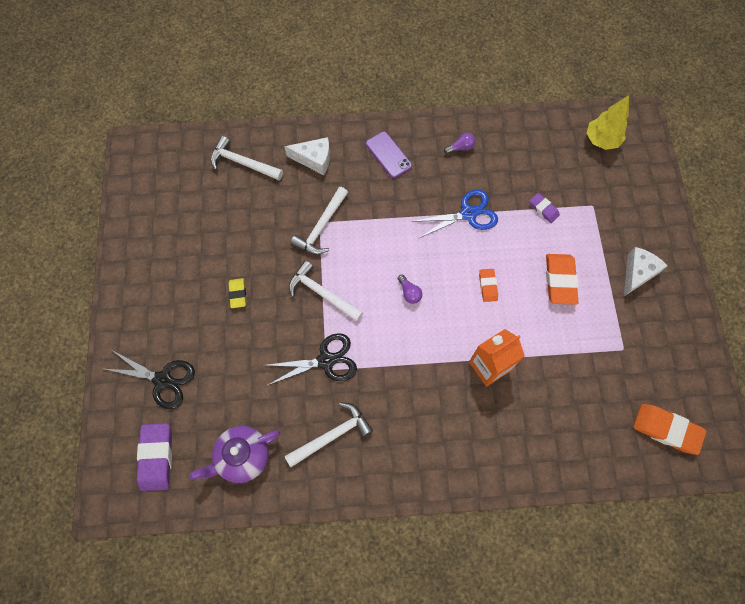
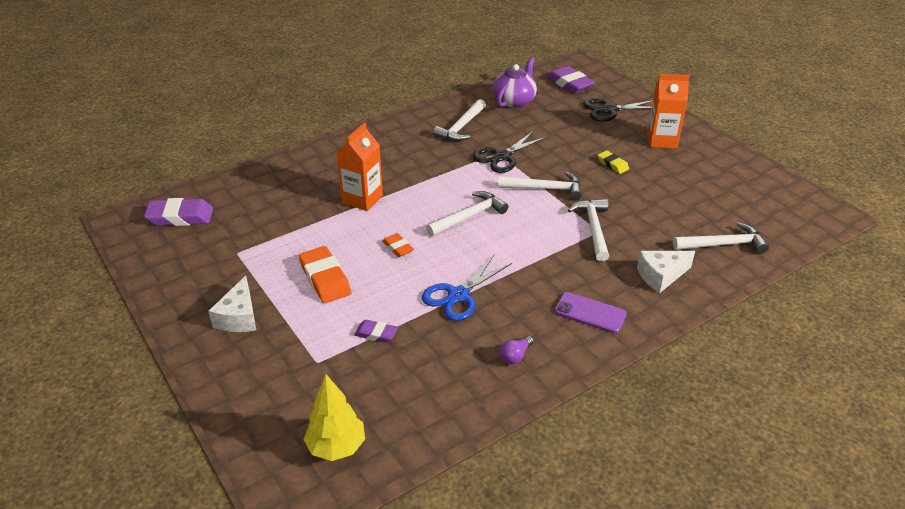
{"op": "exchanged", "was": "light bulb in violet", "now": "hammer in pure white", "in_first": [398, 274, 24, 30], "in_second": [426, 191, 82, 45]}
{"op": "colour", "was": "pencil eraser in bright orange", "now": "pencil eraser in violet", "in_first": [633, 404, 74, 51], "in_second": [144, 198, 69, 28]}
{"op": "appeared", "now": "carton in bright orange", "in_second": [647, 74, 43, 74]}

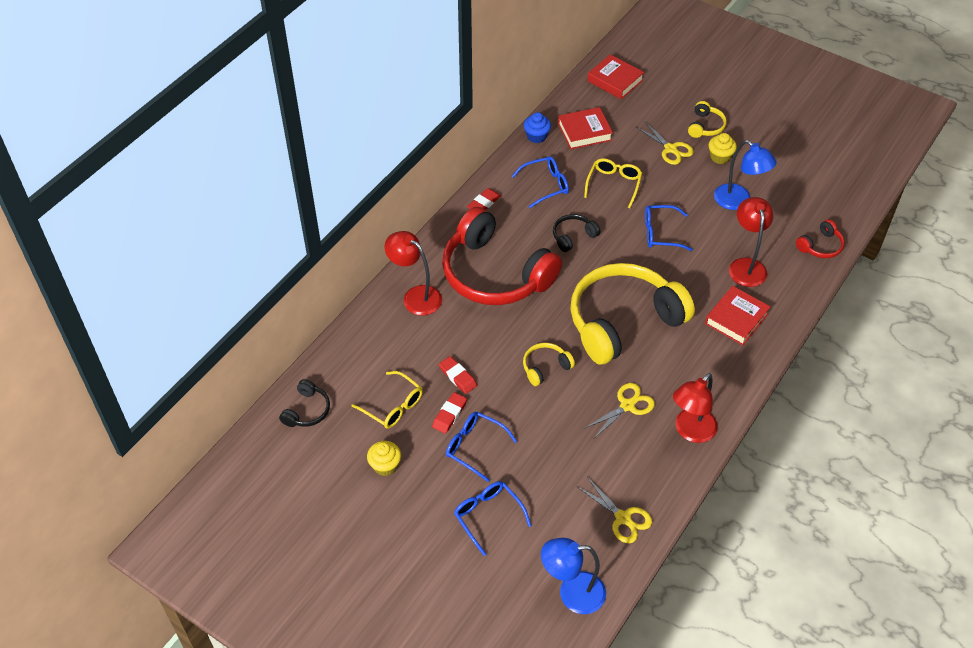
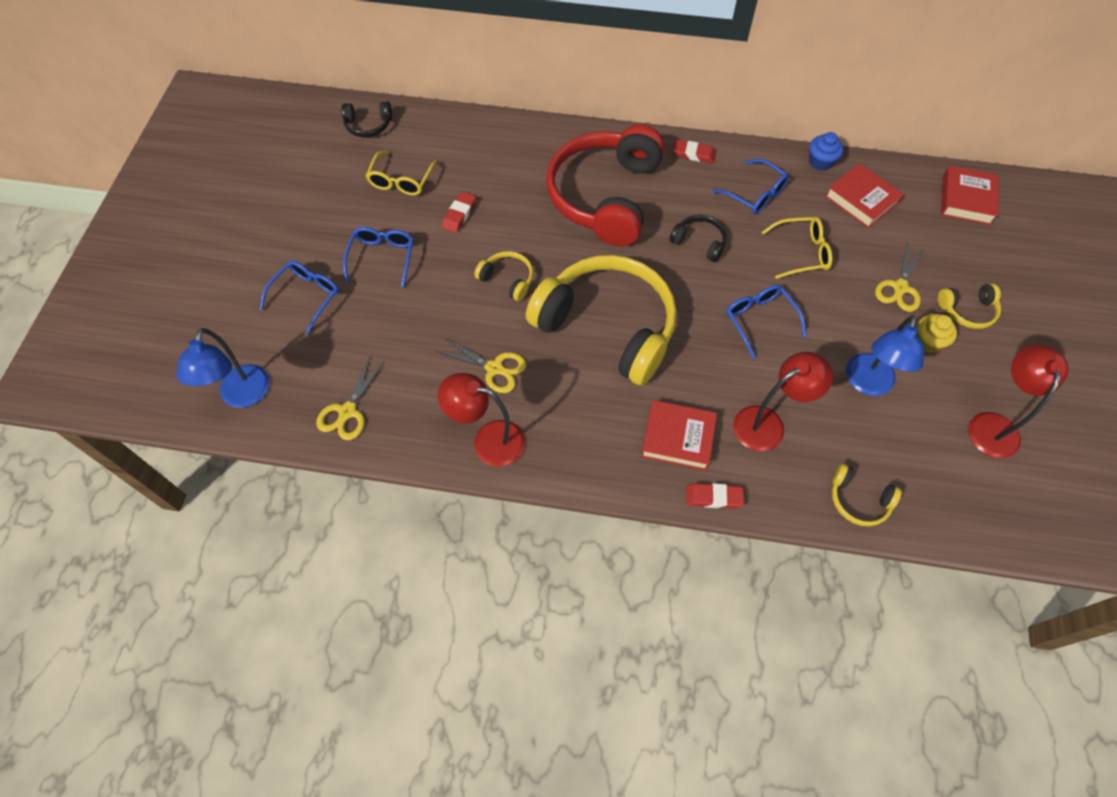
{"op": "missing", "was": "fairy cake in yellow", "in_first": [367, 441, 34, 35]}
{"op": "relocated", "was": "reading lamp in crimson", "in_first": [385, 231, 57, 84], "in_second": [968, 344, 101, 114]}
{"op": "relocated", "was": "pencil eraser in crimson", "in_first": [432, 392, 35, 42], "in_second": [686, 483, 58, 26]}
{"op": "spun", "was": "reading lamp in blue", "in_first": [541, 538, 65, 76], "in_second": [176, 328, 94, 80], "clockwise": -150}
{"op": "colour", "was": "headphones in crimson", "now": "headphones in yellow", "in_first": [796, 219, 49, 39], "in_second": [832, 463, 70, 63]}

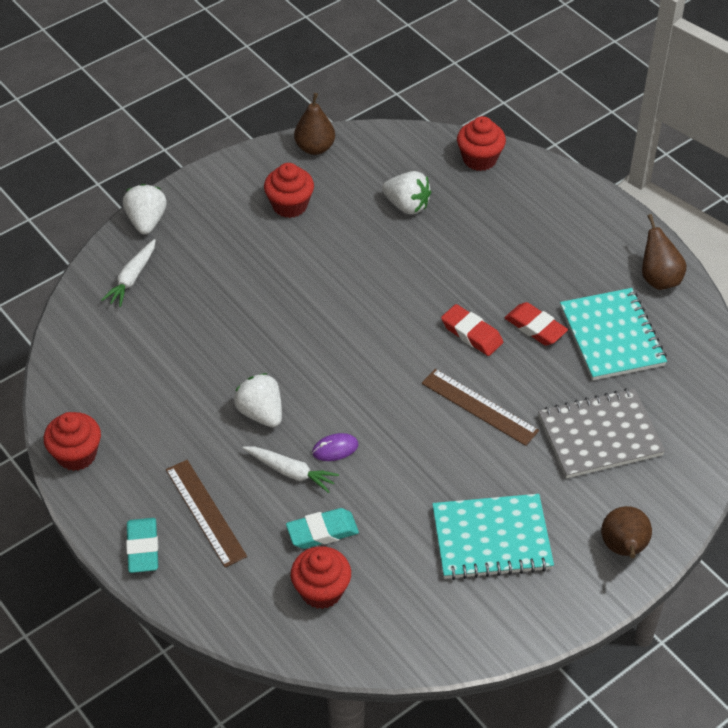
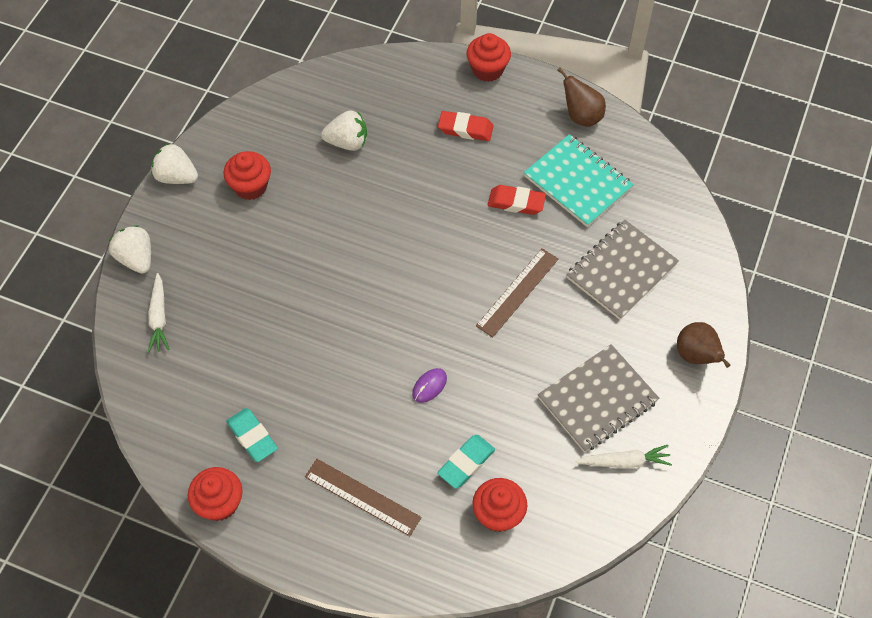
{"op": "relocated", "was": "pencil eraser in turquoise", "in_first": [126, 518, 32, 55], "in_second": [226, 408, 52, 54]}
{"op": "relocated", "was": "toy strawberry in pure white", "in_first": [234, 373, 48, 54], "in_second": [151, 143, 47, 41]}
{"op": "relocated", "was": "toy carrot in pure white", "in_first": [243, 446, 96, 47], "in_second": [575, 445, 97, 23]}
{"op": "missing", "was": "toy pear in russet", "in_first": [294, 93, 41, 62]}
{"op": "spun", "was": "measuring stick in russet", "in_first": [422, 369, 117, 77], "in_second": [476, 248, 82, 89], "clockwise": -60}
{"op": "colour", "was": "notepad in turquoise", "now": "notepad in grey", "in_first": [432, 494, 122, 86], "in_second": [538, 344, 121, 109]}
{"op": "relocated", "was": "pencil eraser in crimson", "in_first": [441, 304, 62, 52], "in_second": [438, 111, 55, 30]}
{"op": "relocated", "was": "fairy cake in crimson", "in_first": [457, 116, 49, 55], "in_second": [466, 33, 45, 49]}

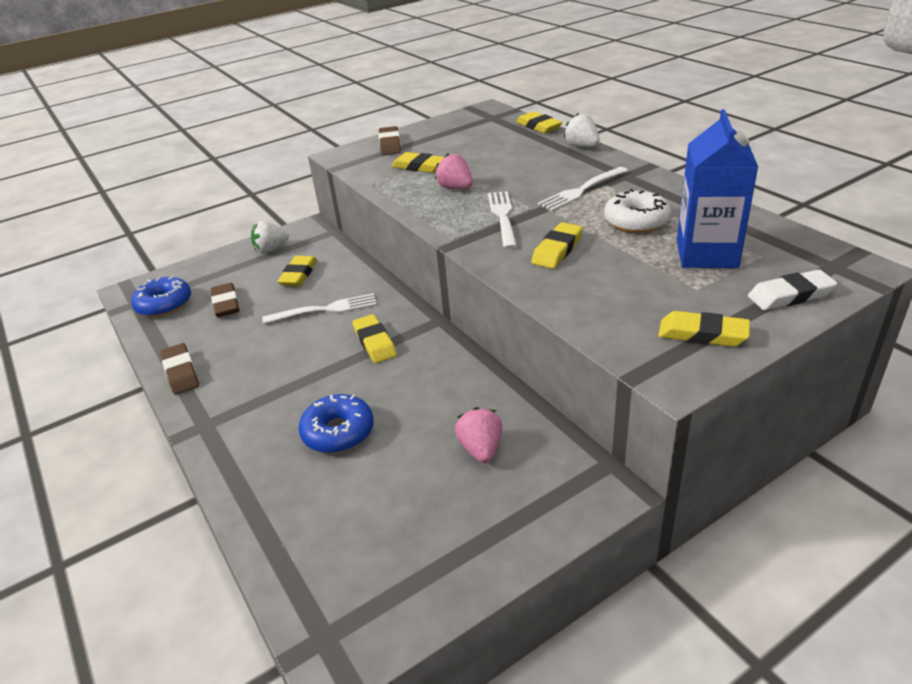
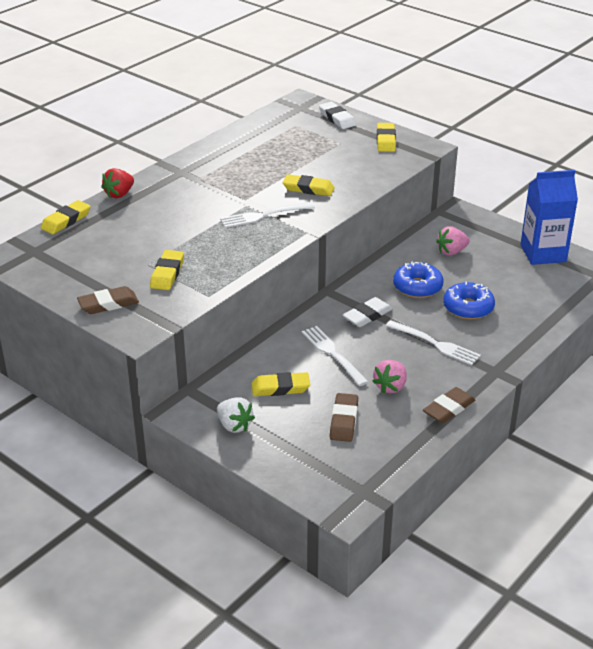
{"op": "relocated", "was": "doughnut in blue", "in_first": [131, 276, 60, 41], "in_second": [393, 261, 51, 37]}
{"op": "spun", "was": "pencil eraser in russet", "in_first": [211, 283, 28, 34], "in_second": [330, 393, 28, 49], "clockwise": -45}
{"op": "colour", "was": "pencil eraser in yellow", "now": "pencil eraser in pure white", "in_first": [352, 314, 45, 49], "in_second": [343, 297, 49, 30]}
{"op": "relocated", "was": "toy strawberry in rose-pink", "in_first": [435, 153, 38, 36], "in_second": [372, 360, 35, 34]}
{"op": "relocated", "was": "dinner fork in pure white", "in_first": [538, 167, 90, 44], "in_second": [386, 320, 95, 46]}
{"op": "colour", "was": "toy strawberry in pure white", "now": "toy strawberry in crimson", "in_first": [564, 113, 36, 34], "in_second": [101, 168, 33, 31]}
{"op": "missing", "was": "doughnut in pure white", "in_first": [604, 189, 67, 44]}
{"op": "relocated", "was": "carton in blue", "in_first": [677, 109, 81, 159], "in_second": [520, 170, 58, 95]}

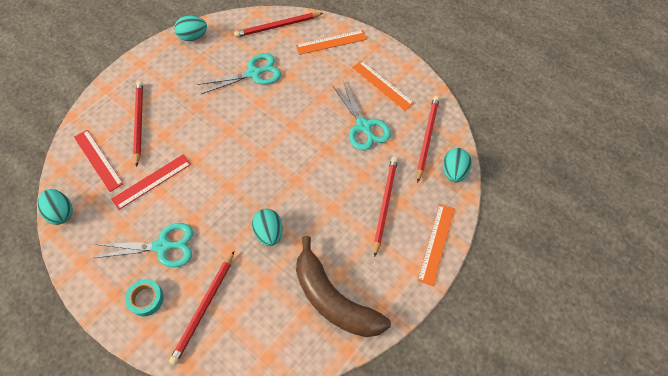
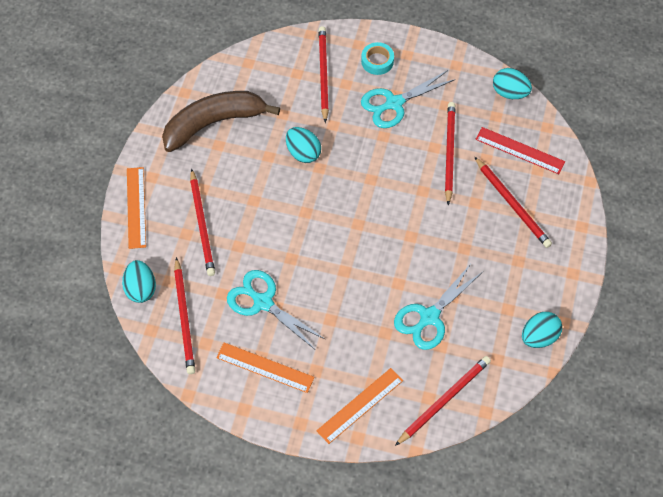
{"op": "exchanged", "was": "measuring stick in crimson", "now": "pencil in crimson", "in_first": [111, 154, 80, 56], "in_second": [445, 102, 10, 103]}
{"op": "spun", "was": "banana in russet", "in_first": [296, 236, 95, 101], "in_second": [162, 91, 118, 61], "clockwise": -45}

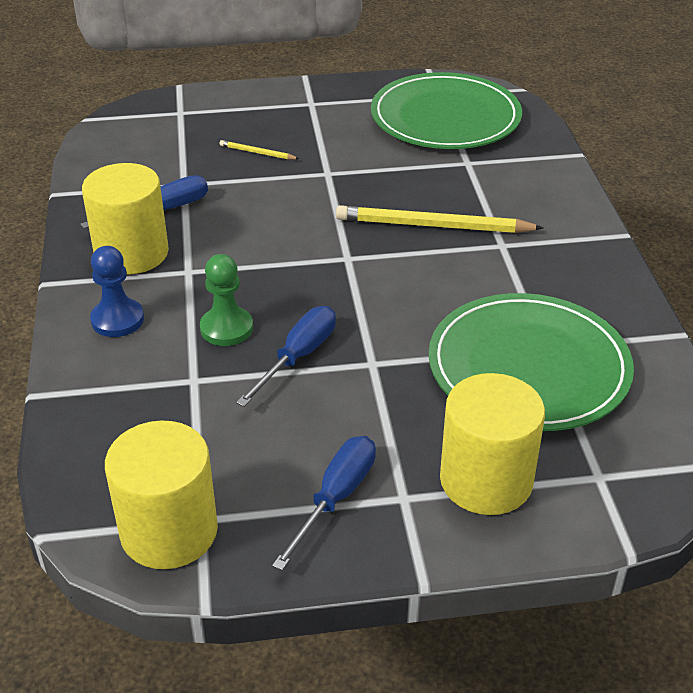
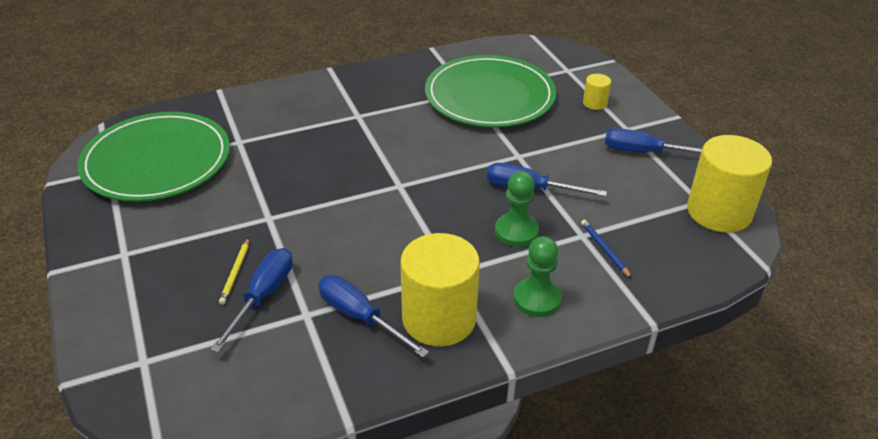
{"op": "colour", "was": "chess pawn in blue", "now": "chess pawn in green", "in_first": [90, 246, 54, 91], "in_second": [513, 236, 49, 81]}
{"op": "missing", "was": "pencil in yellow", "in_first": [336, 205, 208, 28]}
{"op": "size", "was": "cylinder in yellow", "in_first": [440, 373, 105, 142], "in_second": [583, 74, 28, 36], "ratio": 0.45}
{"op": "appeared", "now": "screwdriver in blue", "in_second": [210, 248, 83, 105]}
{"op": "appeared", "now": "pencil in blue", "in_second": [581, 220, 51, 58]}

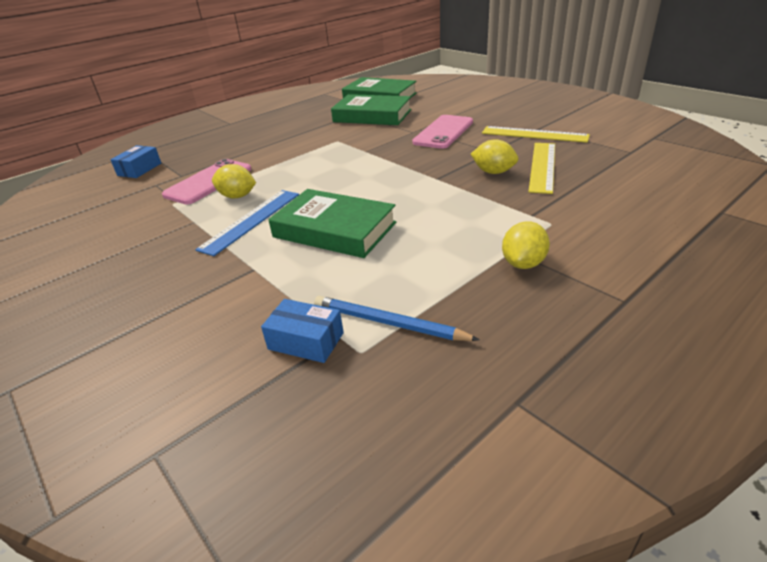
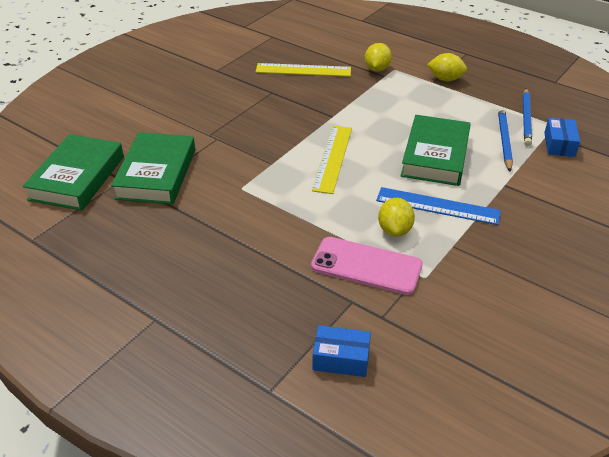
{"op": "missing", "was": "phone in rose-pink", "in_first": [412, 115, 61, 34]}
{"op": "relocated", "was": "citrus fruit in yellow", "in_first": [471, 139, 48, 35], "in_second": [365, 43, 27, 29]}
{"op": "relocated", "was": "measuring stick in yellow", "in_first": [482, 126, 108, 17], "in_second": [312, 126, 40, 68]}
{"op": "appeared", "now": "pencil in blue", "in_second": [498, 108, 15, 64]}

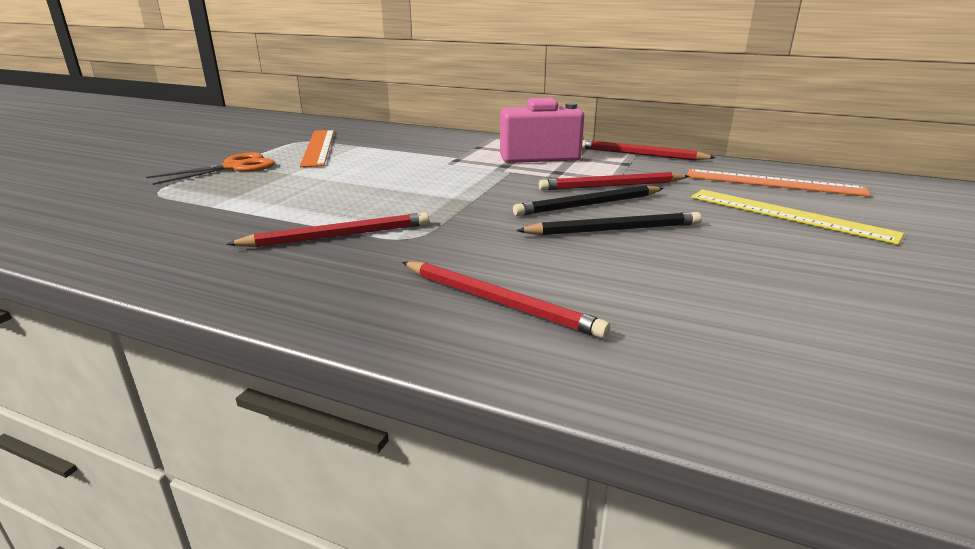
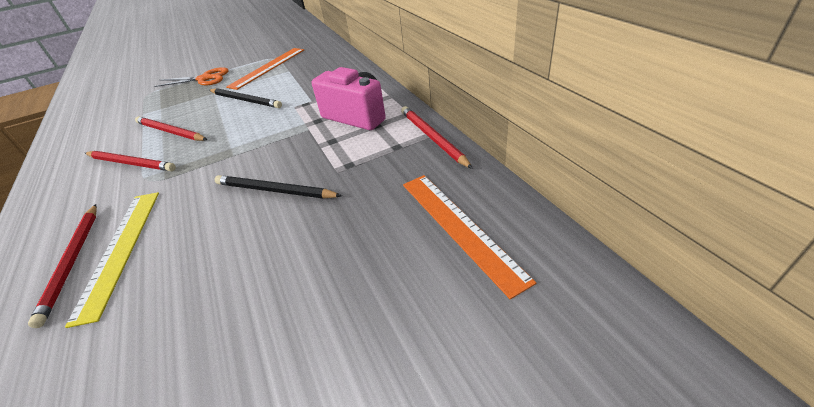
{"op": "relocated", "was": "pencil in jet-black", "in_first": [516, 212, 186, 23], "in_second": [210, 88, 72, 20]}
{"op": "relocated", "was": "pencil in crimson", "in_first": [539, 172, 150, 18], "in_second": [135, 116, 72, 25]}
{"op": "relocated", "was": "measuring stick in yellow", "in_first": [691, 189, 213, 56], "in_second": [65, 192, 94, 136]}

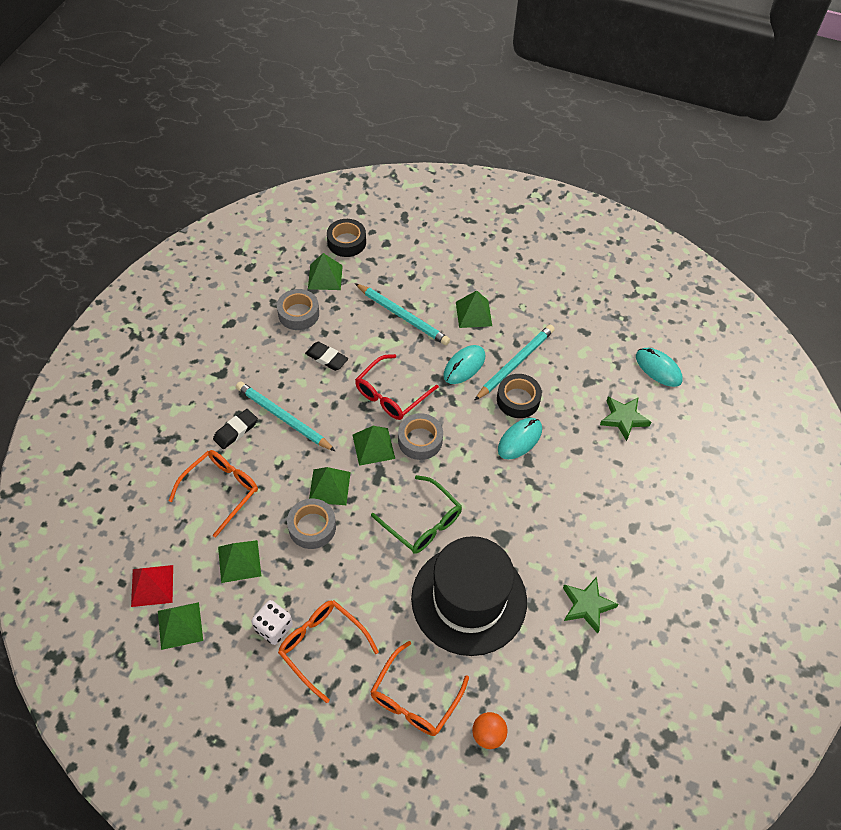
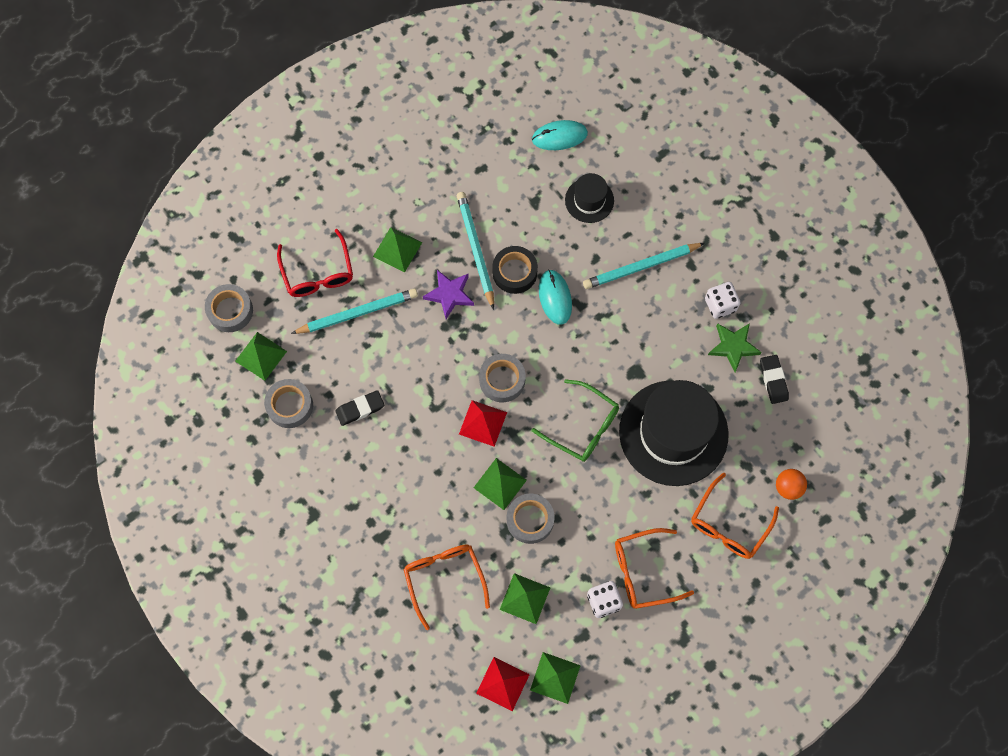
{"op": "relocated", "was": "pencil eraser in jet-black", "in_first": [213, 409, 45, 40], "in_second": [760, 355, 29, 49]}
{"op": "relocated", "was": "pencil in turquoise", "in_first": [236, 381, 99, 70], "in_second": [583, 243, 122, 46]}
{"op": "colour", "was": "sticky tape in jet-black", "now": "sticky tape in grey", "in_first": [327, 219, 39, 38], "in_second": [205, 284, 48, 48]}
{"op": "colour", "was": "pyramid shape in green", "now": "pyramid shape in crimson", "in_first": [352, 426, 43, 40], "in_second": [459, 400, 48, 47]}
{"op": "relocated", "was": "spectacles in crimson", "in_first": [355, 354, 84, 66], "in_second": [277, 229, 76, 68]}
{"op": "spun", "was": "spectacles in bright orange", "in_first": [370, 641, 99, 95], "in_second": [691, 473, 88, 86], "clockwise": 60}
{"op": "spun", "was": "spectacles in green", "in_first": [371, 475, 91, 79], "in_second": [531, 379, 88, 83], "clockwise": 45}
{"op": "exchanged", "was": "PC mouse in turquoise", "now": "star shape in violet", "in_first": [443, 345, 42, 39], "in_second": [423, 270, 51, 49]}
{"op": "exchanged", "was": "star shape in green", "now": "top hat in jet-black", "in_first": [600, 396, 51, 45], "in_second": [565, 173, 49, 50]}
{"op": "appeared", "now": "game die in pure white", "in_second": [705, 282, 35, 37]}

